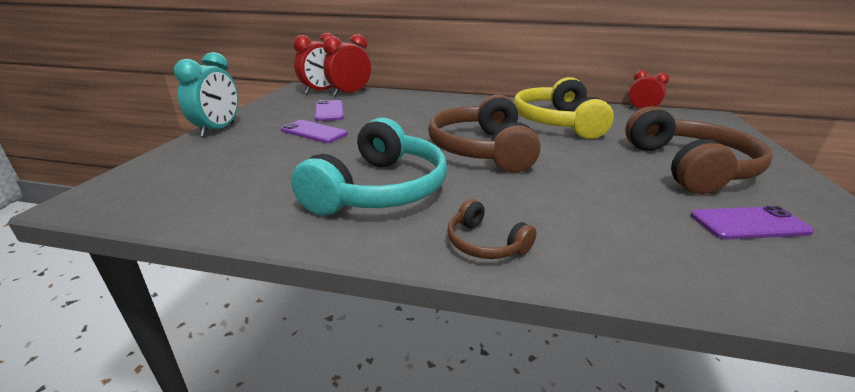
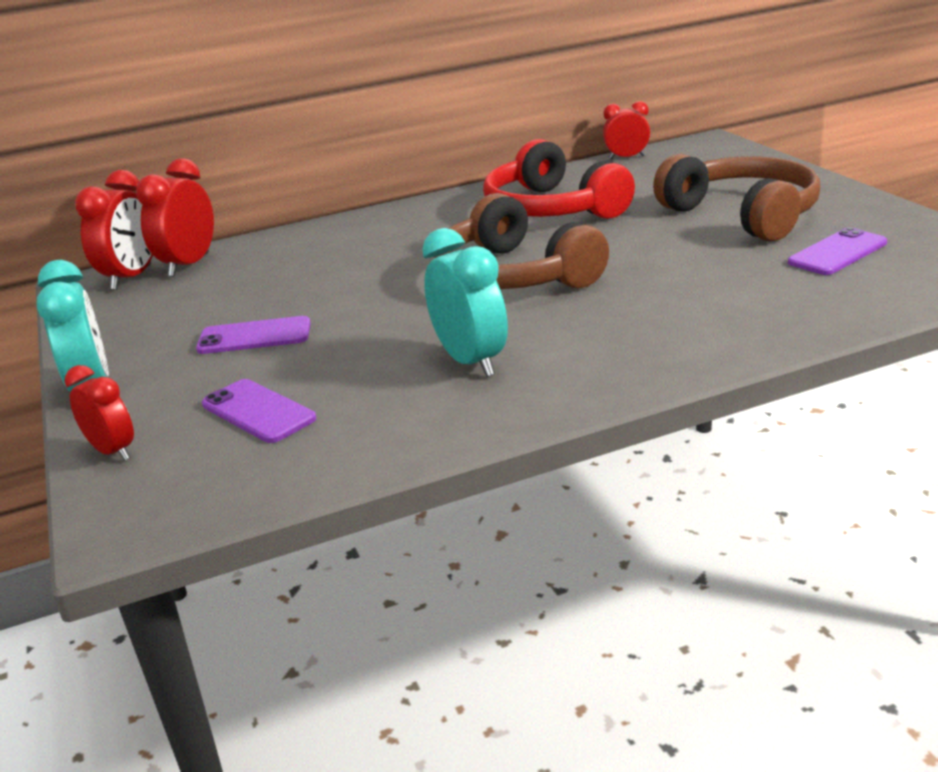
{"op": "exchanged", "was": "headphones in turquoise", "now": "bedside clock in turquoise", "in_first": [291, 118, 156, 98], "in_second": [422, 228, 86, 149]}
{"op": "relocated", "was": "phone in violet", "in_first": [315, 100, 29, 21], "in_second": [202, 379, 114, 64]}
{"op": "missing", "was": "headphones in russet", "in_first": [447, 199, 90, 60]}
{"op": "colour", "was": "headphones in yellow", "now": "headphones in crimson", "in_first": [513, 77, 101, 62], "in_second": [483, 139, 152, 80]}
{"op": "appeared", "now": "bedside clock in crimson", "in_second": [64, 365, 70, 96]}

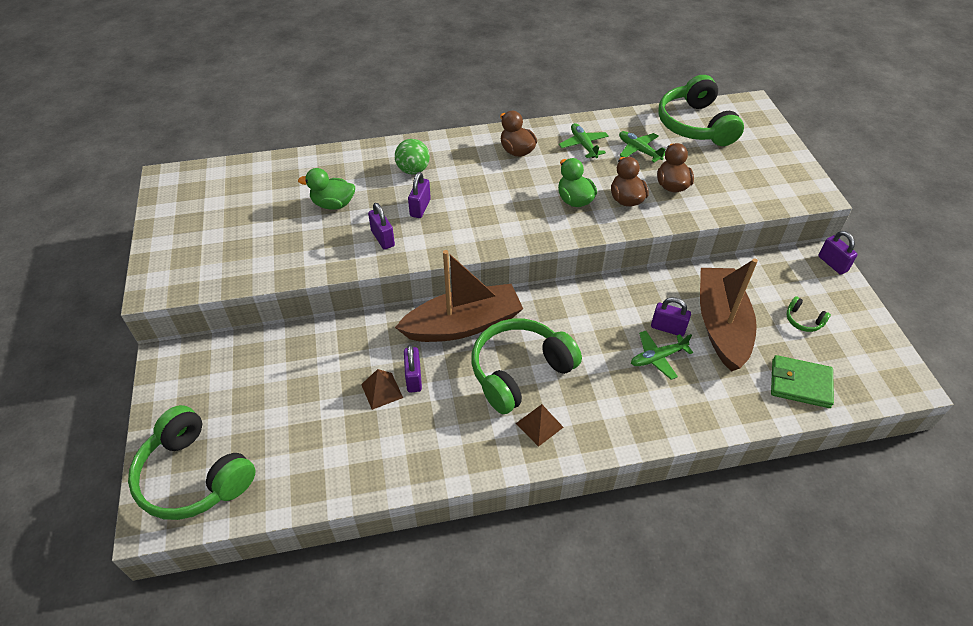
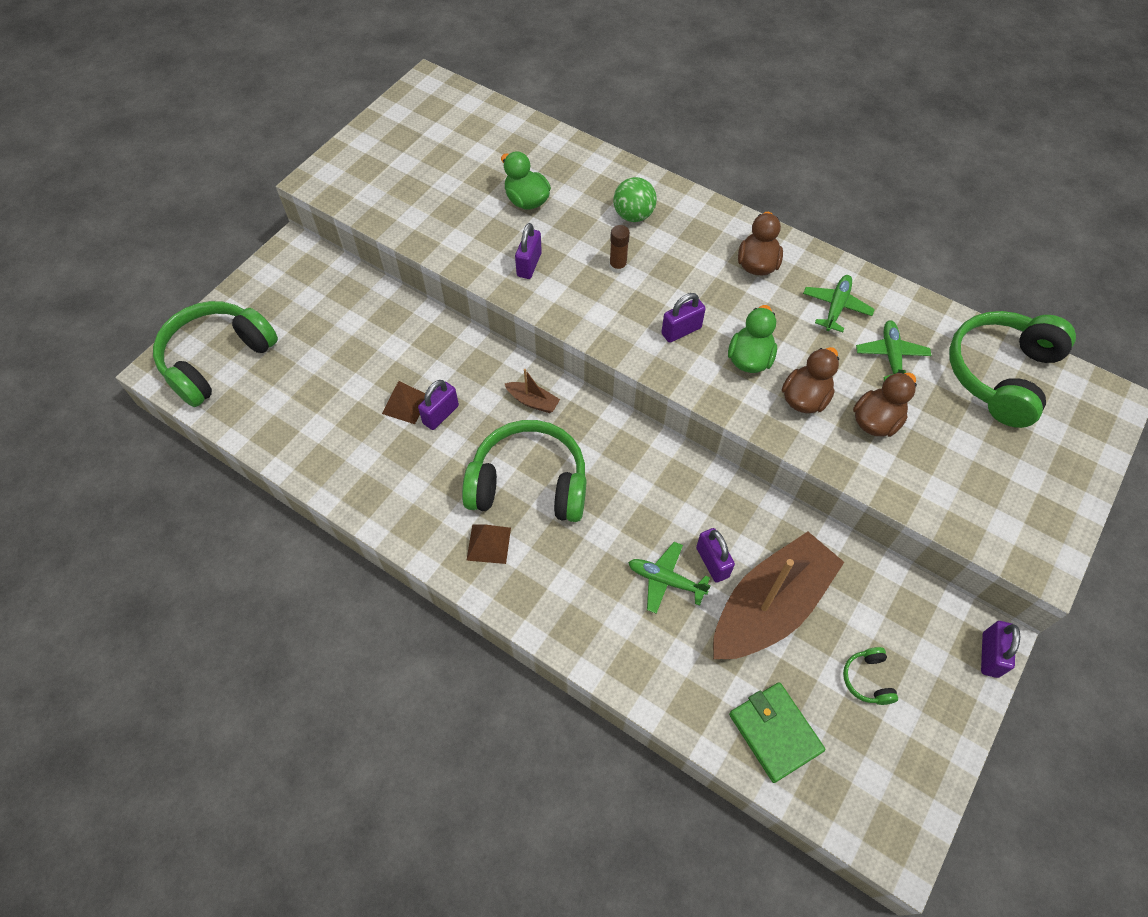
{"op": "spun", "was": "headphones in green", "in_first": [128, 405, 128, 115], "in_second": [153, 301, 125, 106], "clockwise": 45}
{"op": "size", "was": "toy boat in russet", "in_first": [395, 250, 128, 92], "in_second": [505, 369, 55, 44], "ratio": 0.4}
{"op": "relocated", "was": "lock in violet", "in_first": [408, 172, 23, 46], "in_second": [661, 293, 45, 50]}
{"op": "appeared", "now": "glue stick in russet", "in_second": [609, 225, 21, 48]}

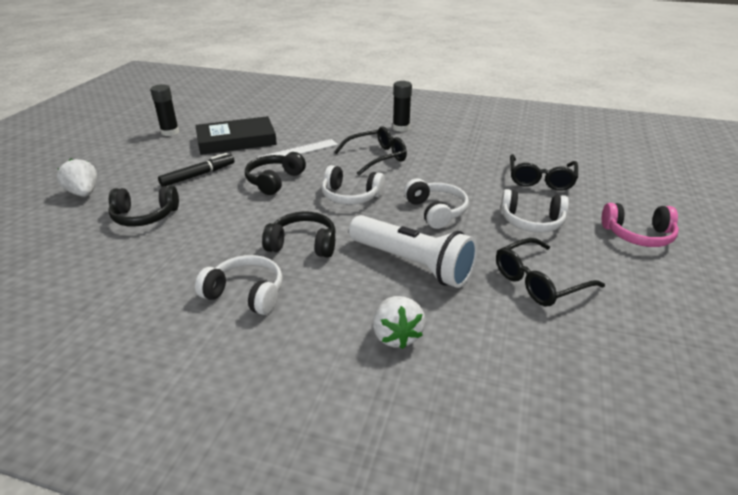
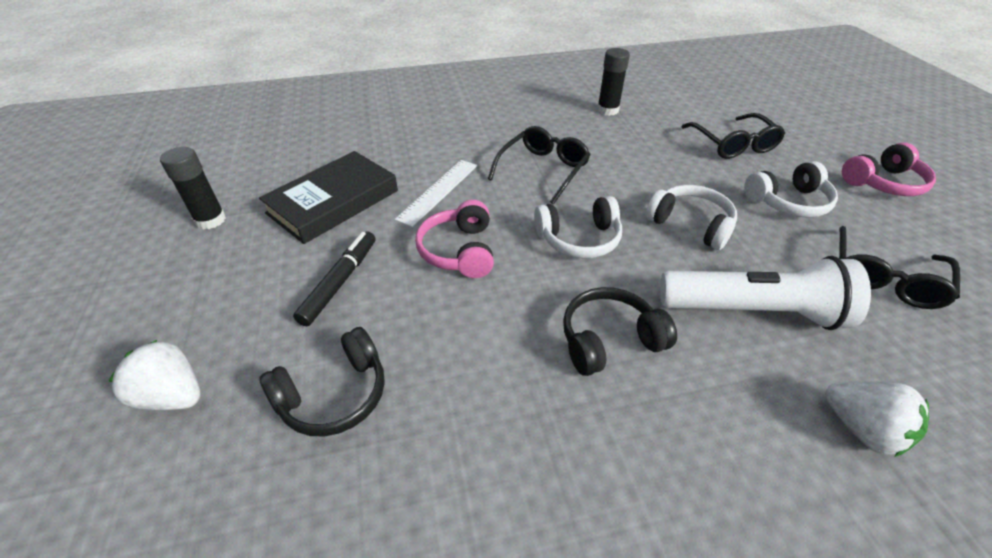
{"op": "missing", "was": "headphones in pure white", "in_first": [195, 255, 88, 60]}
{"op": "colour", "was": "headphones in jet-black", "now": "headphones in rose-pink", "in_first": [245, 152, 61, 43], "in_second": [415, 200, 79, 78]}
{"op": "relocated", "was": "glue stick in jet-black", "in_first": [393, 81, 19, 51], "in_second": [597, 48, 33, 68]}

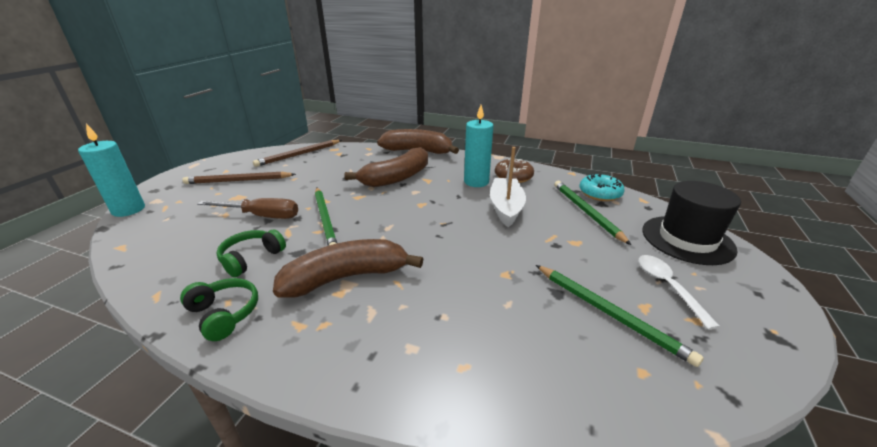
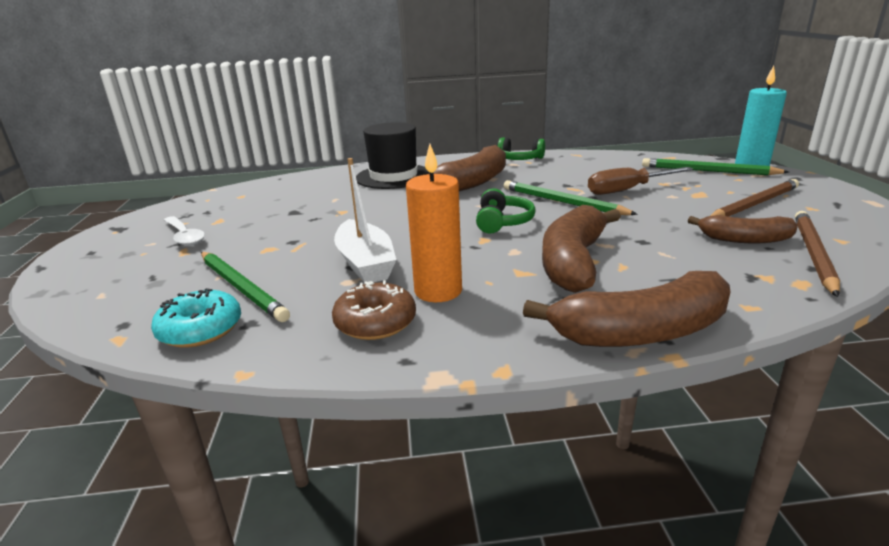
{"op": "relocated", "was": "headphones in green", "in_first": [216, 229, 70, 48], "in_second": [476, 188, 60, 46]}
{"op": "colour", "was": "pillar candle in turquoise", "now": "pillar candle in bright orange", "in_first": [464, 105, 30, 82], "in_second": [406, 144, 56, 158]}
{"op": "relocated", "was": "pencil in green", "in_first": [536, 265, 168, 102], "in_second": [642, 158, 147, 17]}
{"op": "relocated", "was": "top hat in jet-black", "in_first": [642, 181, 99, 84], "in_second": [356, 122, 74, 67]}
{"op": "appeared", "now": "banana in russet", "in_second": [688, 215, 110, 28]}

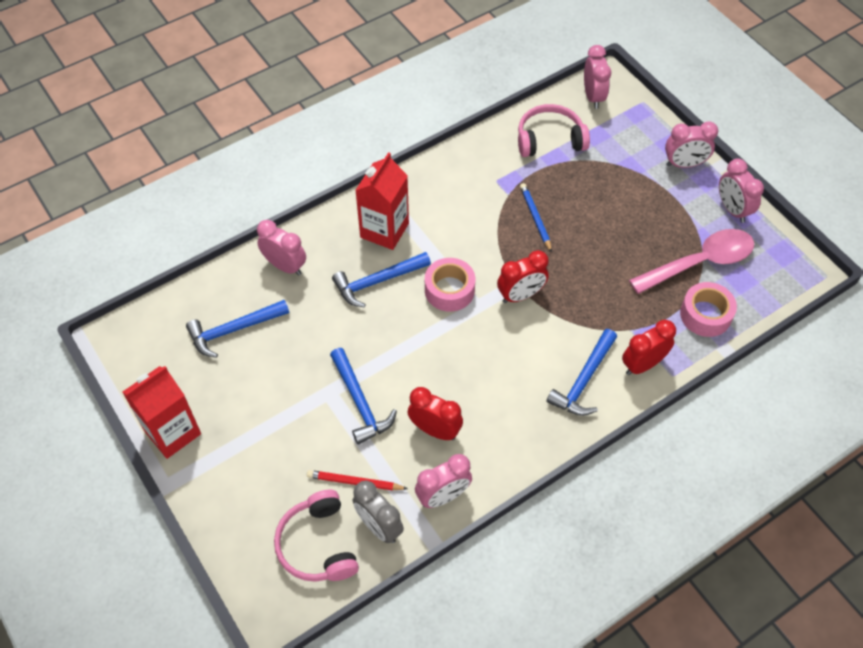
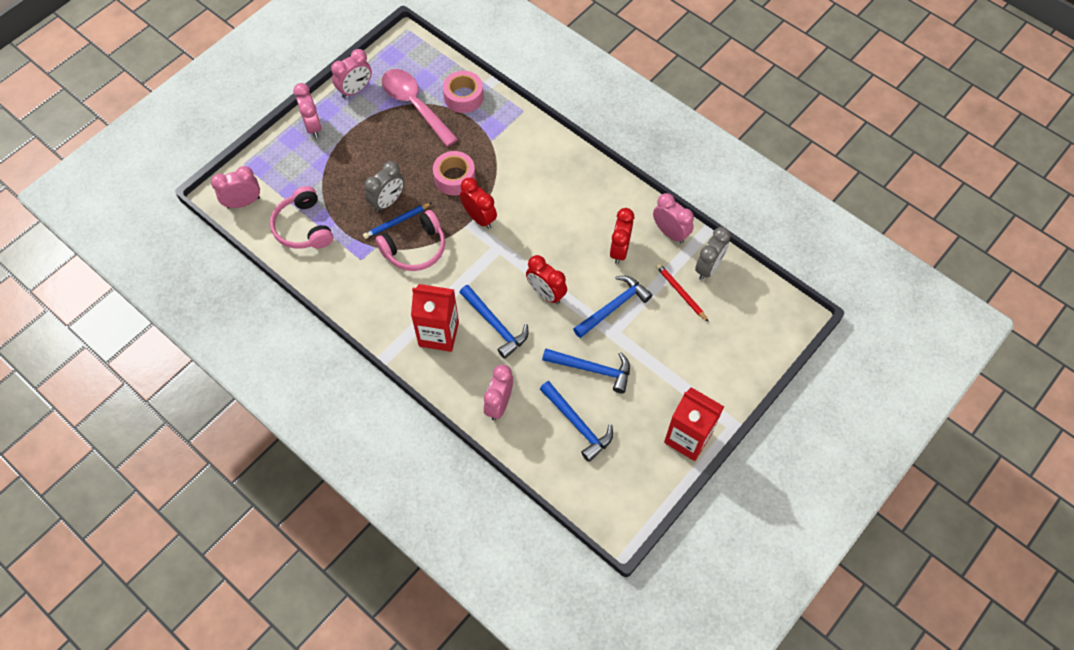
{"op": "relocated", "was": "headphones in rose-pink", "in_first": [274, 490, 85, 92], "in_second": [375, 210, 70, 61]}
{"op": "spun", "was": "pencil in crimson", "in_first": [307, 470, 101, 21], "in_second": [656, 263, 53, 59], "clockwise": 150}
{"op": "relocated", "was": "sticky tape in rose-pink", "in_first": [425, 258, 50, 54], "in_second": [433, 151, 42, 44]}
{"op": "relocated", "was": "hammer in blue", "in_first": [546, 329, 71, 87], "in_second": [542, 348, 88, 45]}
{"op": "relocated", "was": "bedside clock in crimson", "in_first": [622, 320, 54, 55], "in_second": [526, 255, 41, 49]}
{"op": "appeared", "now": "bedside clock in grey", "in_second": [365, 161, 39, 51]}

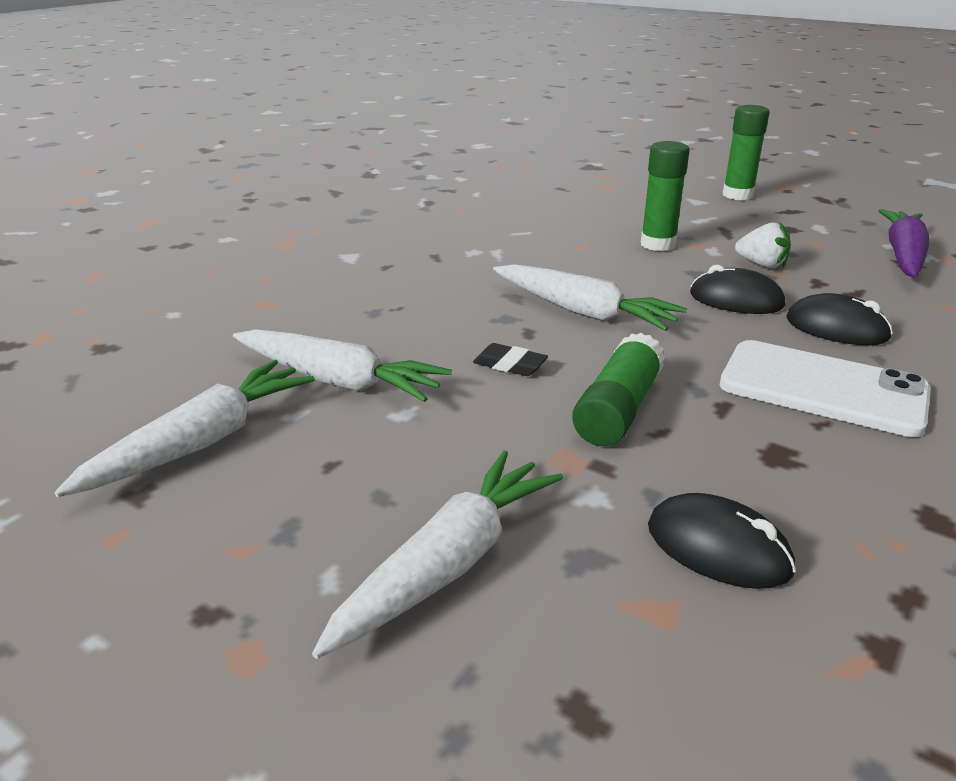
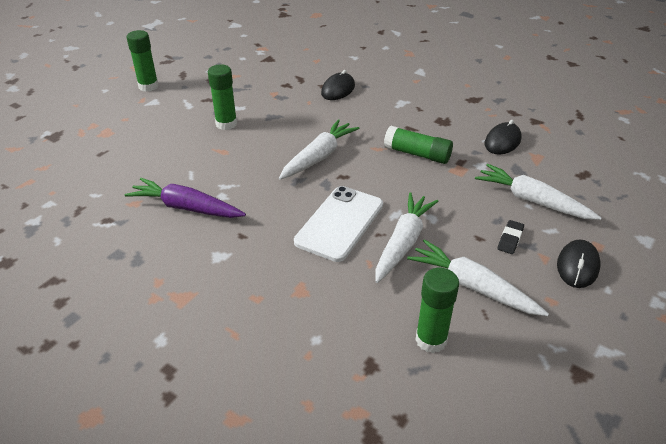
{"op": "relocated", "was": "pencil eraser in jet-black", "in_first": [473, 343, 75, 33], "in_second": [497, 220, 27, 34]}
{"op": "relocated", "was": "PC mouse in jet-black", "in_first": [690, 265, 95, 49], "in_second": [557, 239, 43, 49]}
{"op": "relocated", "was": "phone in pure white", "in_first": [720, 340, 211, 97], "in_second": [294, 186, 89, 76]}
{"op": "missing", "was": "toy strawberry in pure white", "in_first": [735, 222, 56, 46]}
{"op": "relocated", "was": "toy carrot in violet", "in_first": [879, 209, 50, 69], "in_second": [125, 178, 121, 40]}
{"op": "appeared", "now": "glue stick in green", "in_second": [415, 268, 44, 85]}

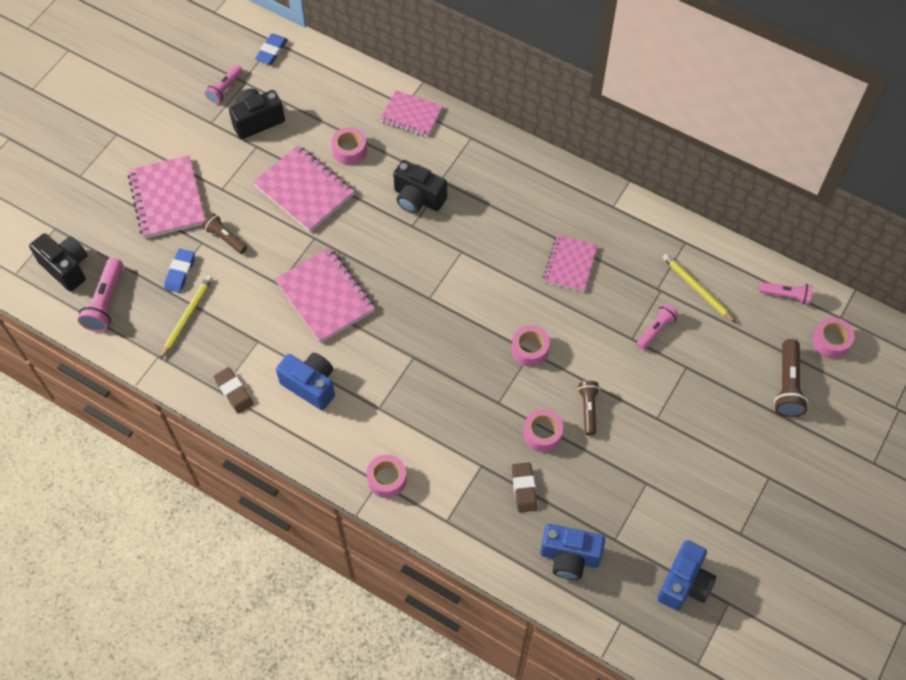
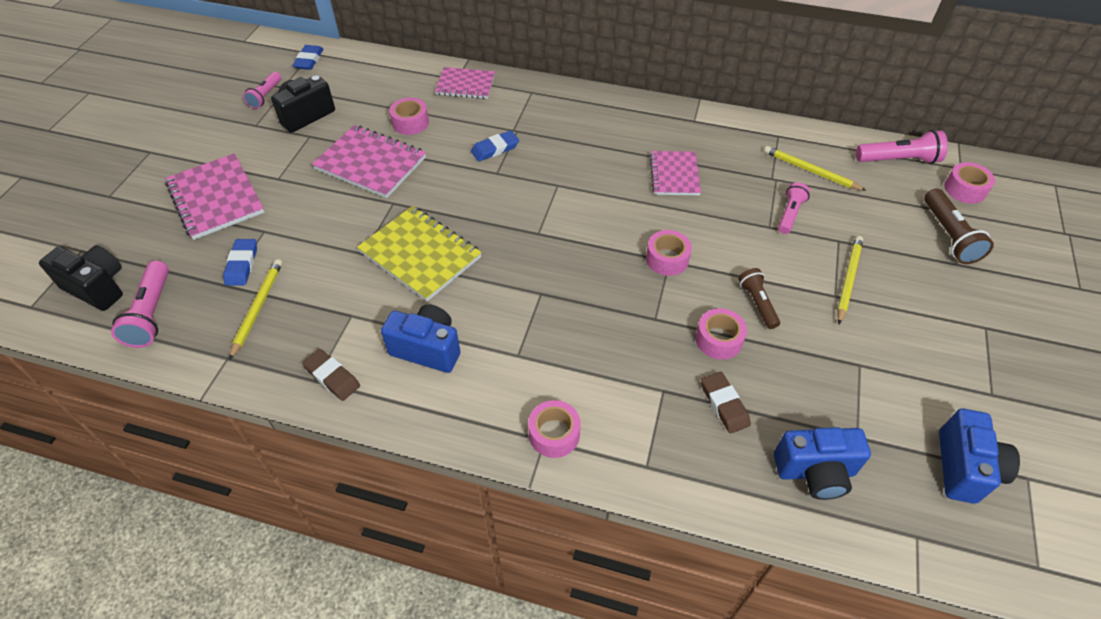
{"op": "missing", "was": "pocket torch in russet", "in_first": [202, 213, 45, 41]}
{"op": "colour", "was": "notepad in rose-pink", "now": "notepad in yellow", "in_first": [275, 248, 100, 95], "in_second": [357, 206, 125, 96]}
{"op": "exchanged", "was": "compact camera in jet-black", "now": "pencil eraser in blue", "in_first": [393, 160, 54, 54], "in_second": [471, 130, 48, 32]}
{"op": "size", "was": "pocket torch in rose-pink", "in_first": [759, 282, 54, 23], "in_second": [856, 130, 92, 34], "ratio": 1.51}
{"op": "appeared", "now": "pencil in yellow", "in_second": [837, 236, 26, 88]}

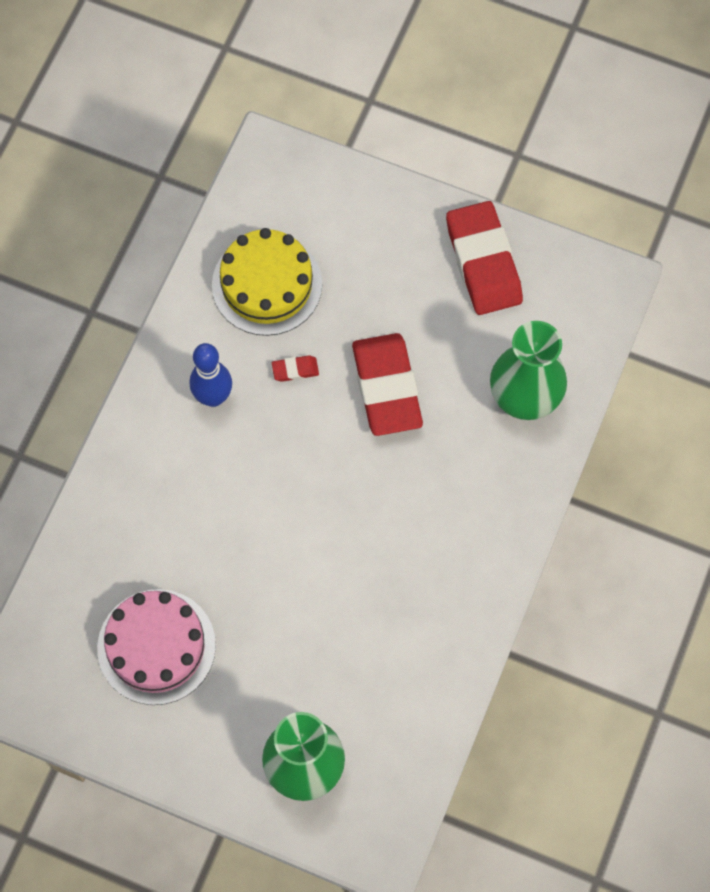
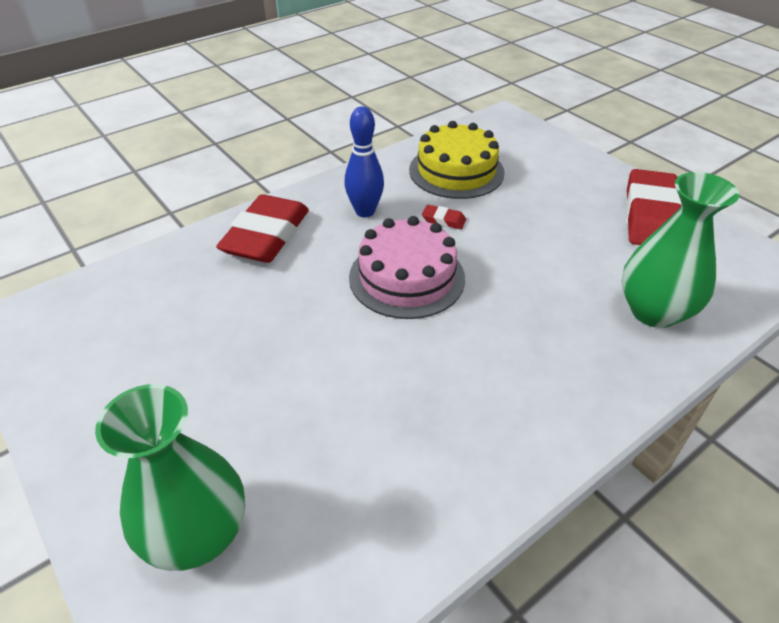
{"op": "relocated", "was": "layer cake in rose-pink", "in_first": [97, 589, 119, 116], "in_second": [349, 216, 116, 103]}
{"op": "relocated", "was": "pencil eraser in crimson", "in_first": [352, 333, 71, 103], "in_second": [216, 194, 93, 69]}

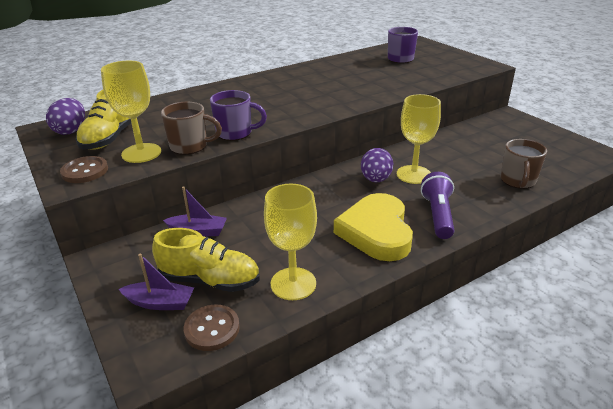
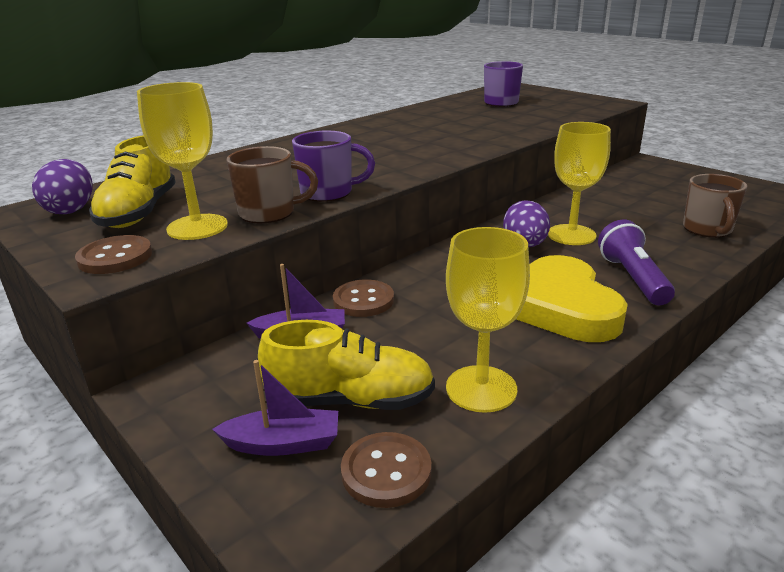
{"op": "appeared", "now": "button in russet", "in_second": [333, 280, 61, 37]}

